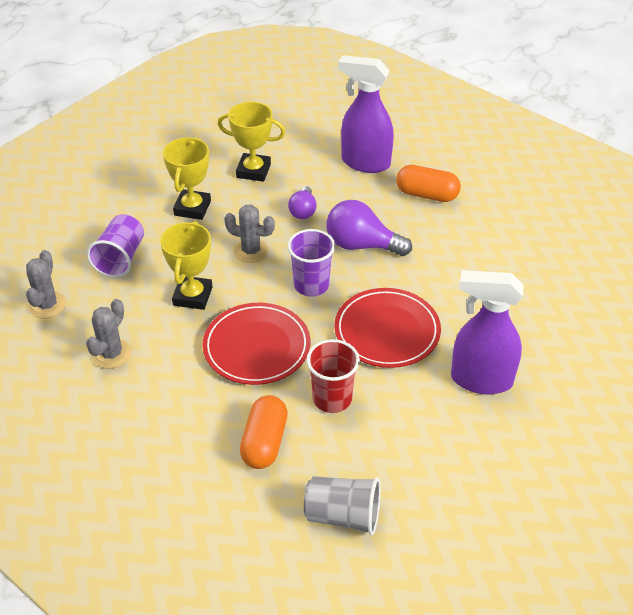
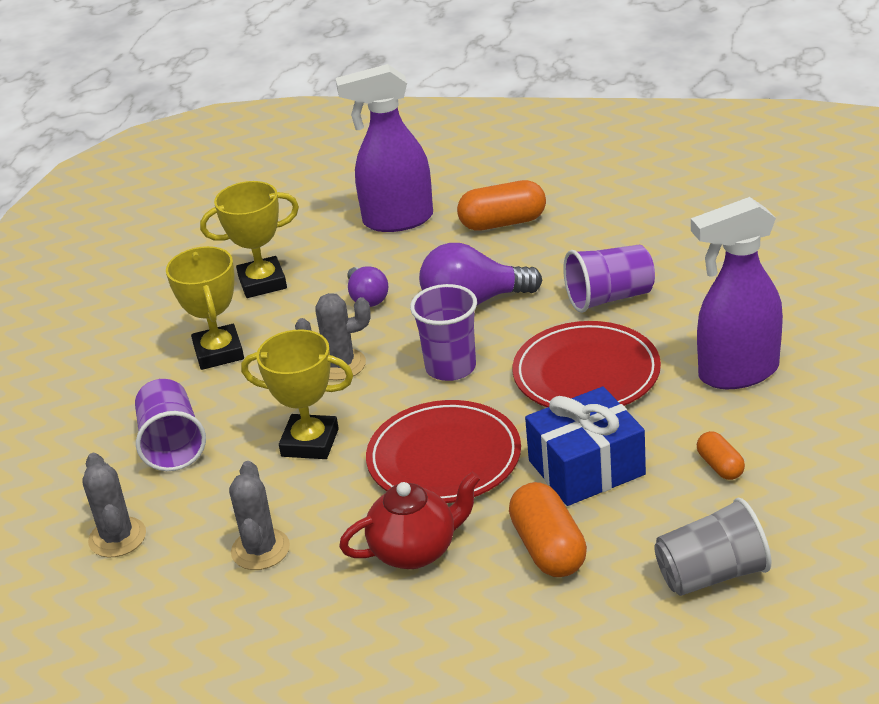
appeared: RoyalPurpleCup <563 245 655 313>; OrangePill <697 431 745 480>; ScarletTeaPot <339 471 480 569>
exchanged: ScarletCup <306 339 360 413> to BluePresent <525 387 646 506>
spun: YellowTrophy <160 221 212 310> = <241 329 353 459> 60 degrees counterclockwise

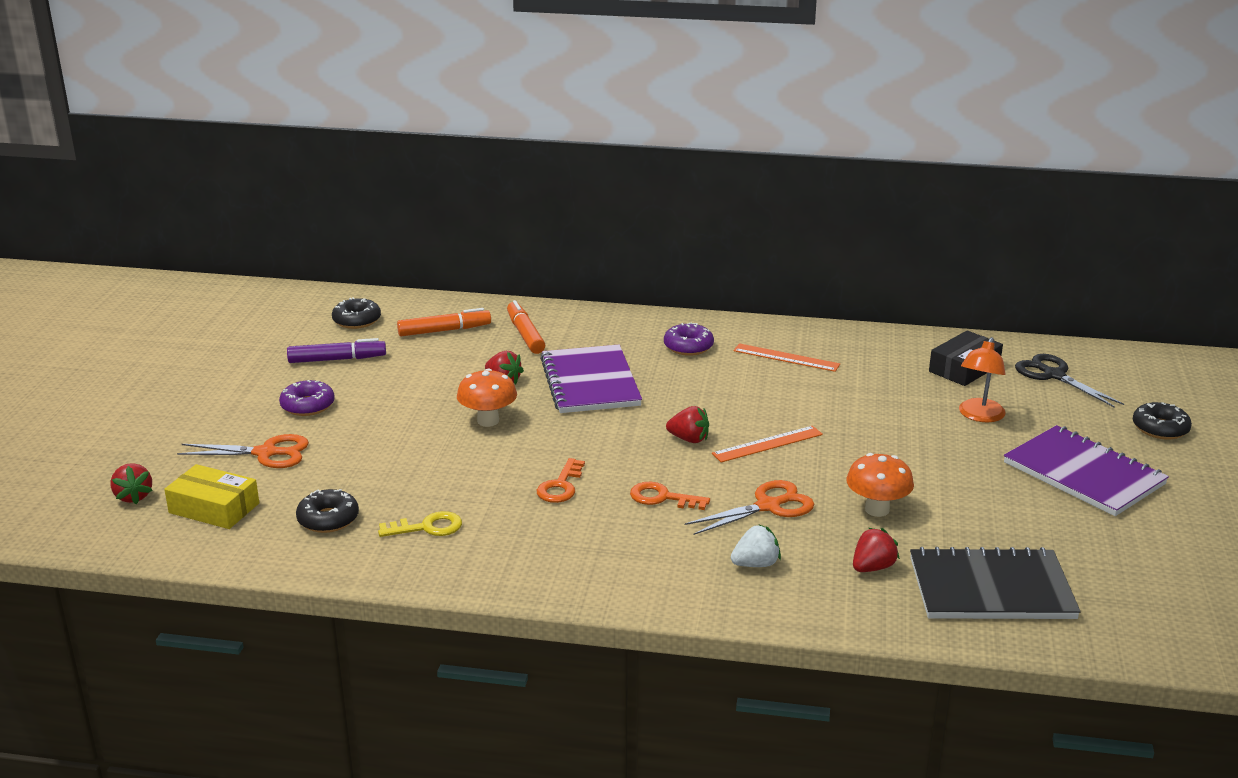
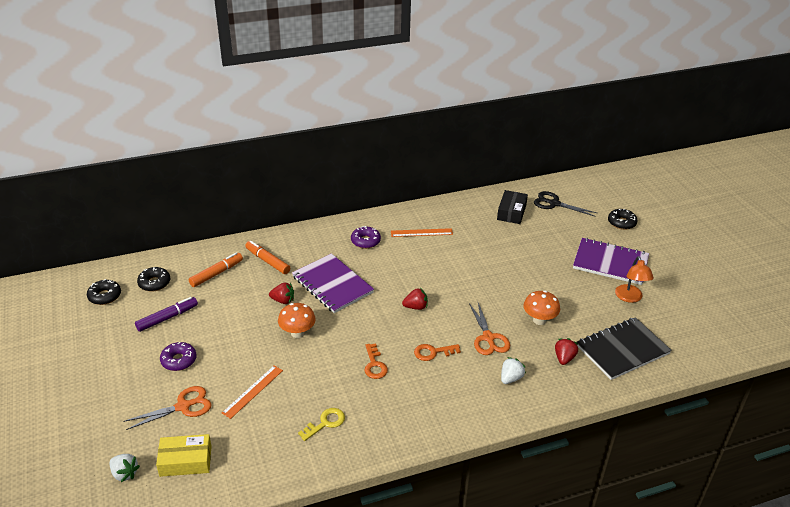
relocated: OrangeReadingLamp <959 337 1006 422> to <615 256 654 303>; OrangeStraightedge <712 426 823 462> to <222 366 283 419>; EbonyDoughnut <296 489 359 533> to <87 279 121 305>
colour: ScarletStrawberry <110 463 153 504> to PureWhiteStrawberry <110 454 140 482>
spun: OrangeShears <685 480 814 535> = <469 303 510 355> 135 degrees clockwise

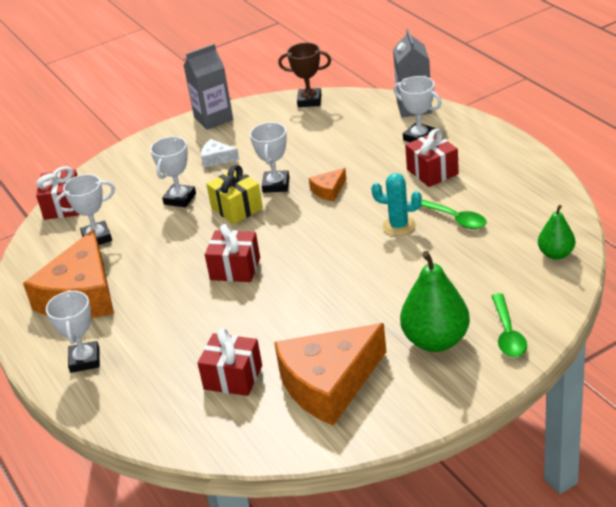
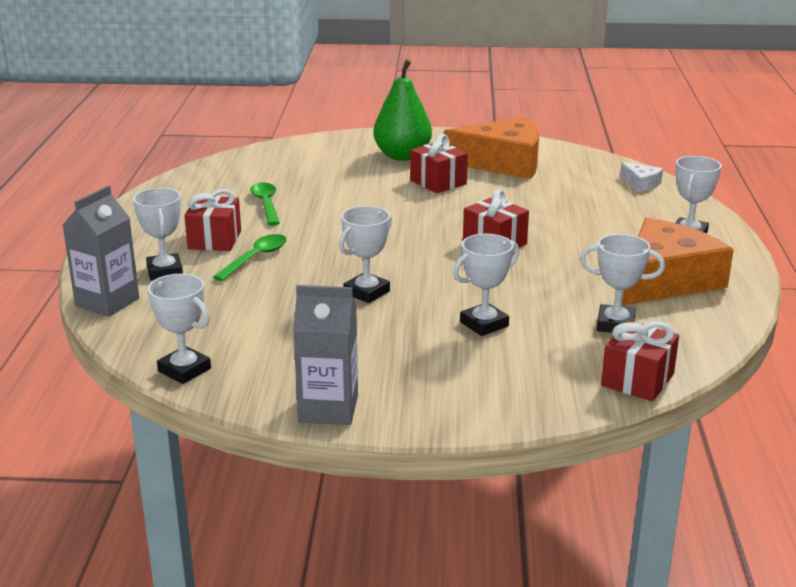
missing: YellowPresent <206 165 263 224>; OrangeCheeseWedge <309 168 346 201>; AquaPricklyPlant <371 173 422 236>; LeafGreenPear <538 205 575 260>
relocated: PureWhiteCheeseWedge <201 139 239 168> to <620 162 663 192>; LeafGreenSpoon <492 293 527 357> to <213 234 287 281>; ScarletPresent <197 328 262 396> to <410 134 468 193>
colour: RussetTrophy <278 43 331 107> to PureWhiteTrophy <147 274 211 384>

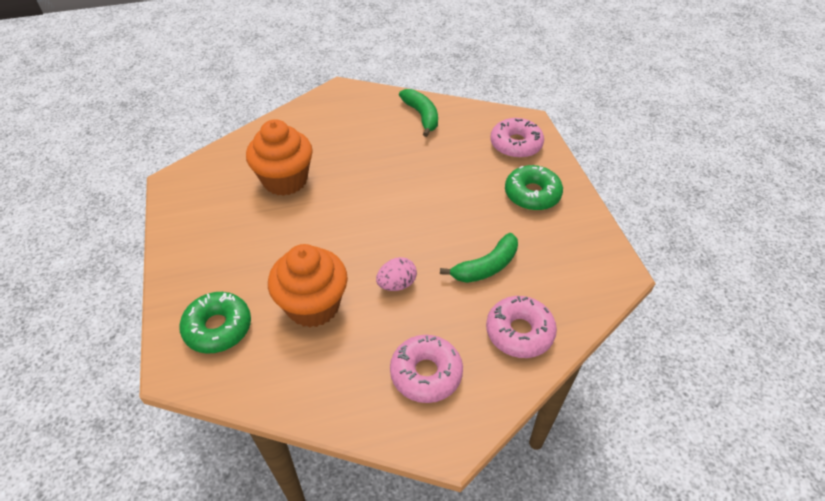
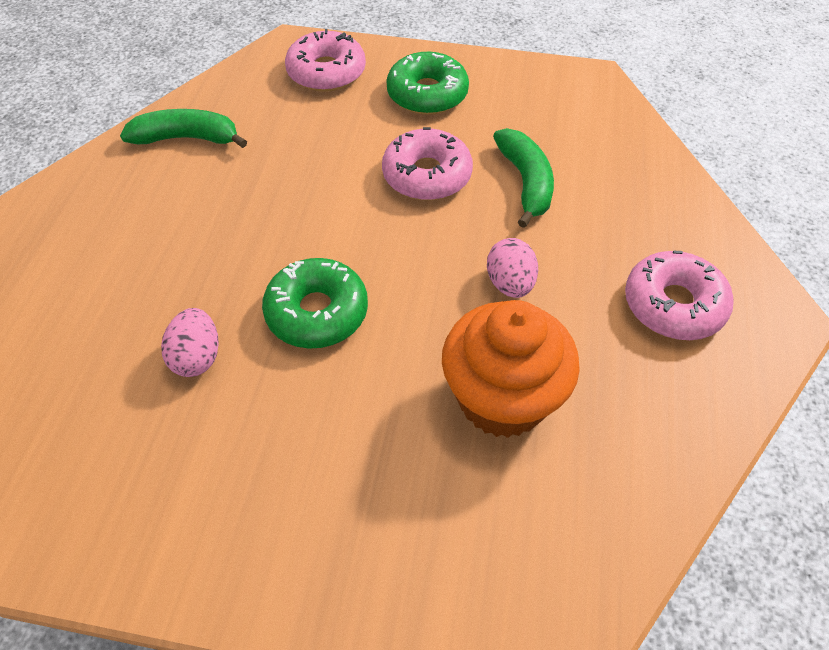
relocated: LeafGreenDoughnut <179 292 251 354> to <262 258 368 349>; RosyDoughnut <486 296 557 358> to <382 127 473 200>
exchanged: OrangeFairyCake <246 119 313 196> to RosyEggShape <161 308 219 377>

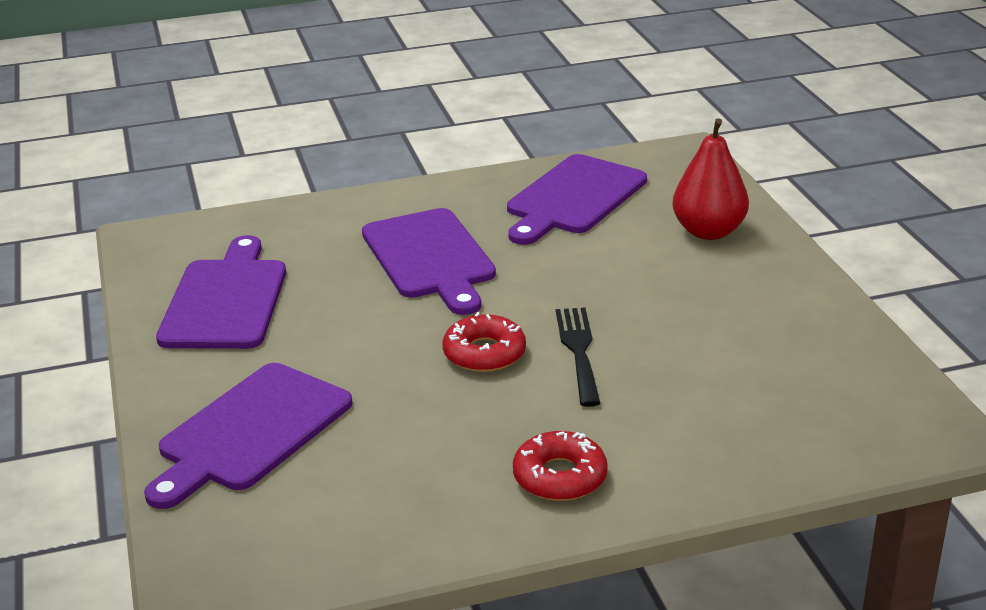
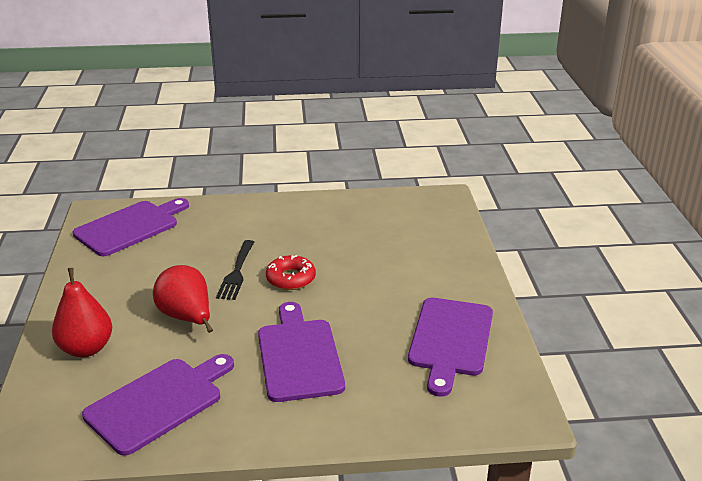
missing: ScarletDoughnut <513 431 608 501>
appeared: ScarletPear <153 265 213 333>
relocated: RoyalPurpleCuttingBoard <144 363 352 509> to <73 198 189 256>

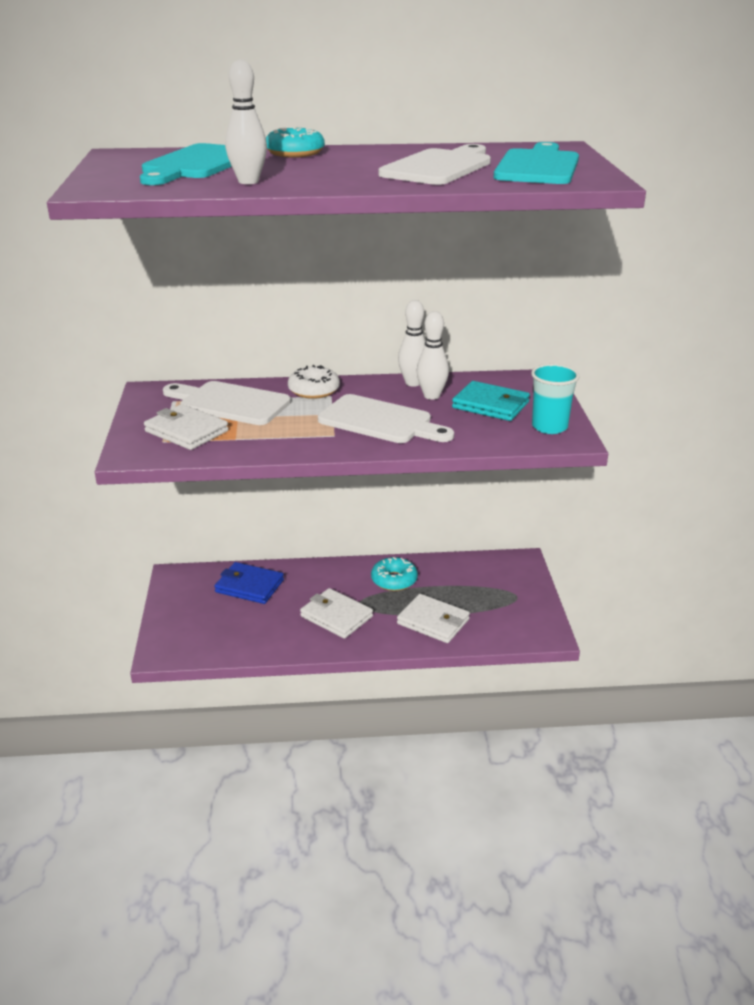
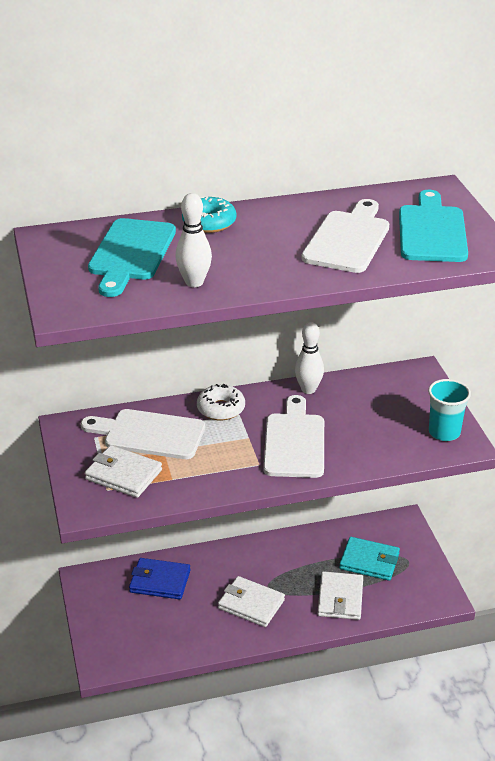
missing: PureWhiteTenpin <417 311 449 400>; AquaDoughnut <371 557 418 591>
relocated: AquaWallet <452 381 530 421> to <339 537 400 581>
spun: PureWhiteCuttingBoard <318 394 454 443> = <263 395 324 478> 105 degrees counterclockwise; PureWhiteWallet <397 594 470 643> = <318 571 363 620> 75 degrees clockwise

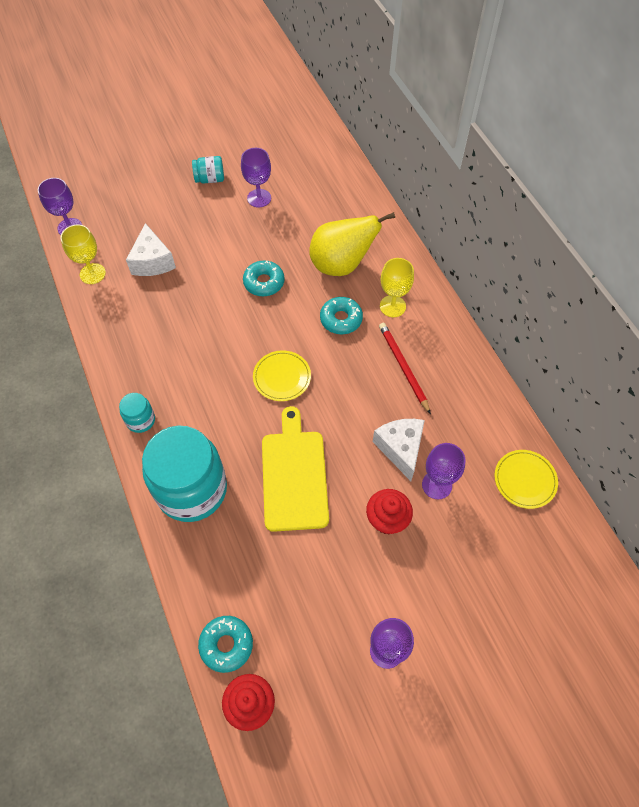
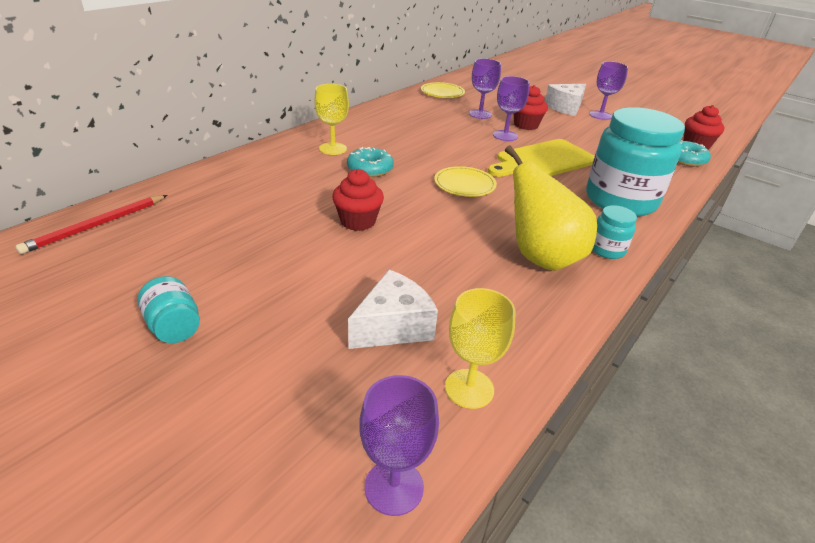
relocated: RoyalPurpleWineGlass <241 148 271 207> to <493 76 530 141>; YellowPear <309 212 395 276> to <505 145 597 271>; ScarletLeadPencil <379 323 431 414> to <15 195 167 254>; PureWhiteCheeseWedge <373 419 425 481> to <545 84 586 116>
exchanged: AquaDoughnut <243 261 285 296> to ScarletFairyCake <332 169 384 231>

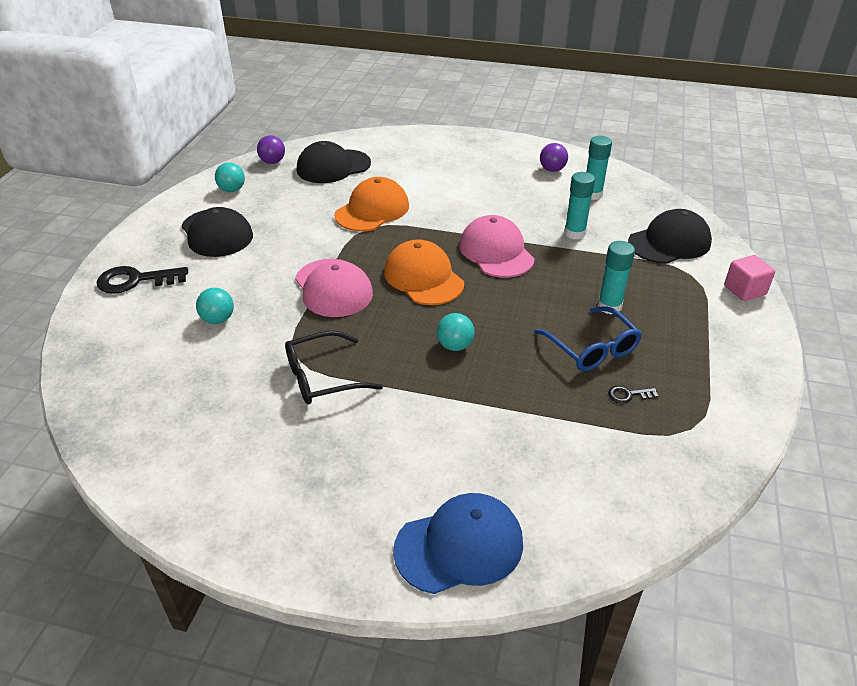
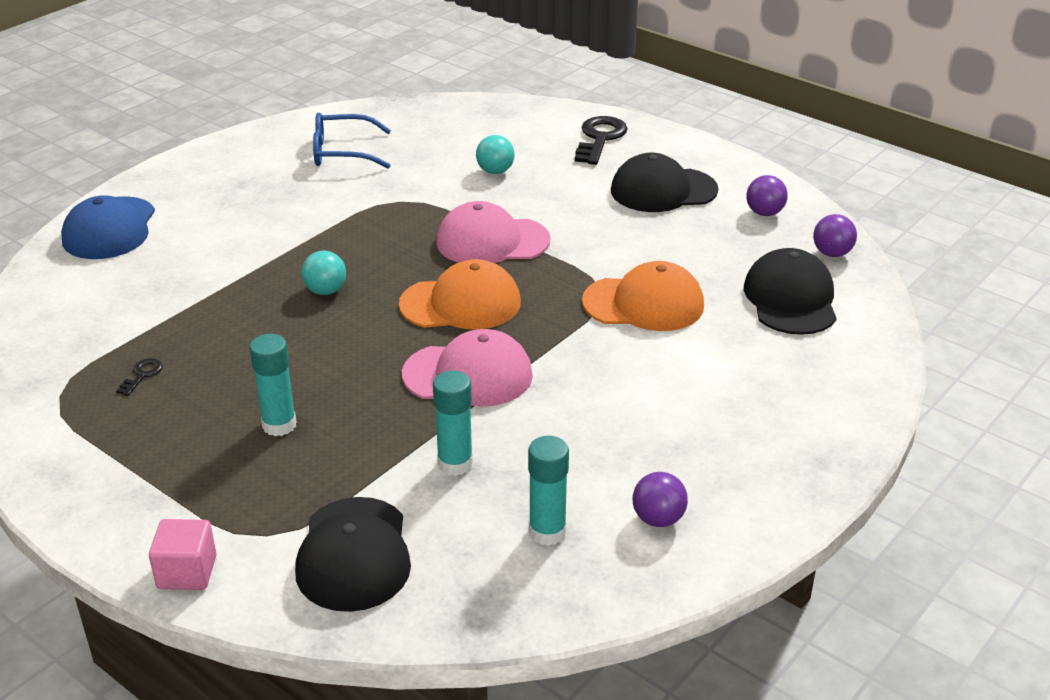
missing: EbonySpectacles <285 331 383 404>
relocated: BlueSpectacles <534 306 642 371> to <313 113 391 169>
colour: AquaBall <215 162 245 192> to RoyalPurpleBall <746 175 788 216>
spun: OrangeBaseballCap <335 177 409 231> = <582 261 704 331> 60 degrees counterclockwise

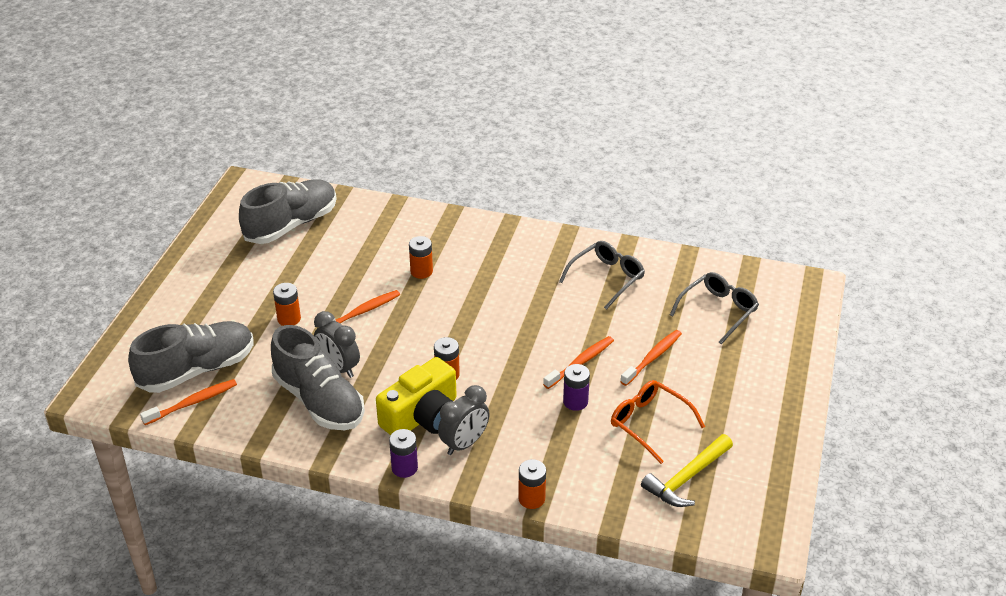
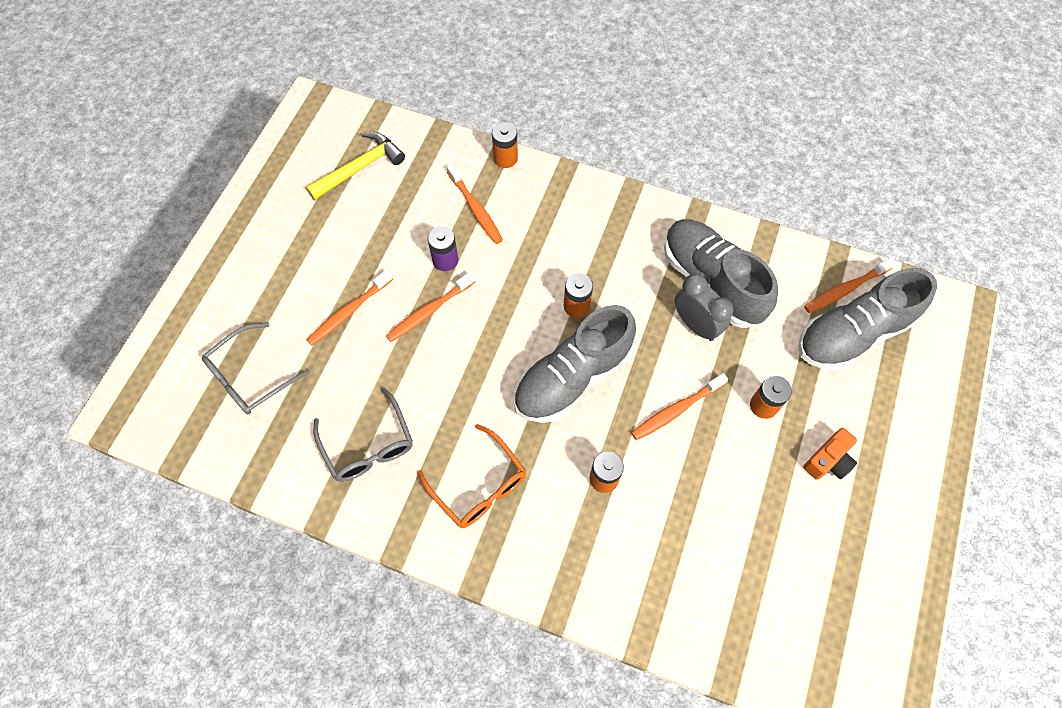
missing: YellowCompactCamera <376 357 457 435>; GrayAlarmClock <438 385 490 455>; RoyalPurpleAaBattery <389 429 418 478>
appeared: OrangeDentalBrush <447 163 503 244>; OrangeCompactCamera <803 428 857 480>
relocated: GraySneaker <239 179 337 244> to <513 305 636 423>; OrangeSpectacles <611 380 705 464> to <417 424 526 528>
spun: GraySpectacles <559 241 645 310> = <313 387 413 482> 75 degrees counterclockwise

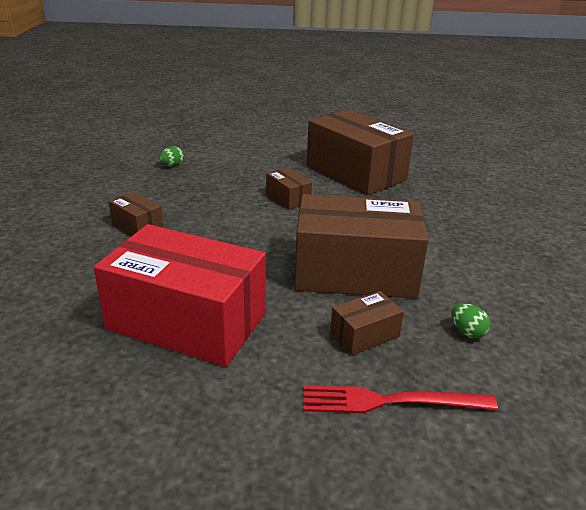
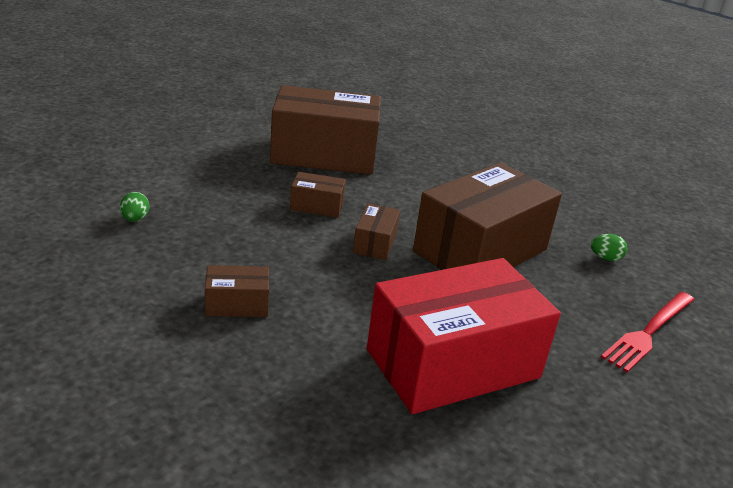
relocated: RussetParcel <330 291 404 355> to <353 203 400 260>

